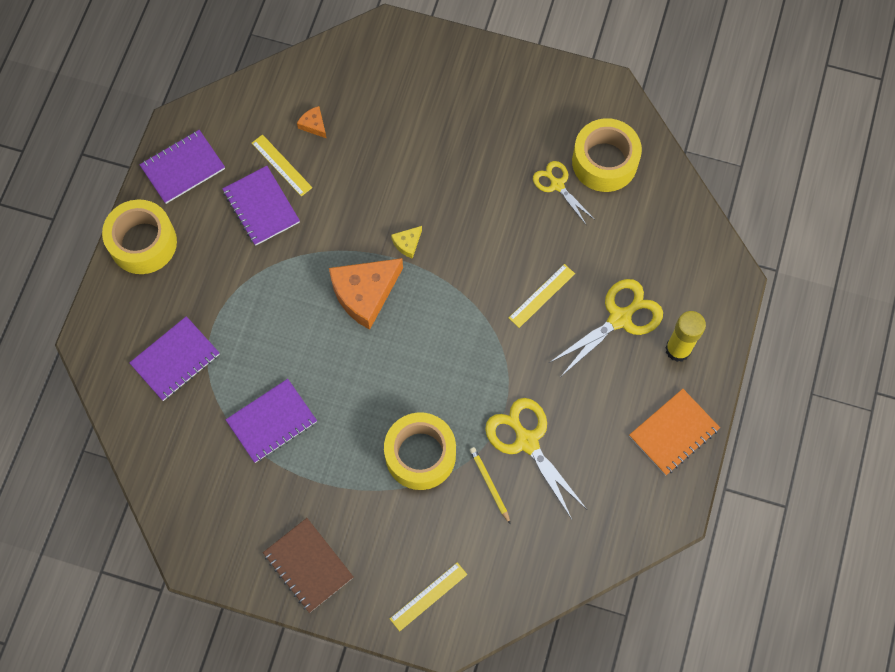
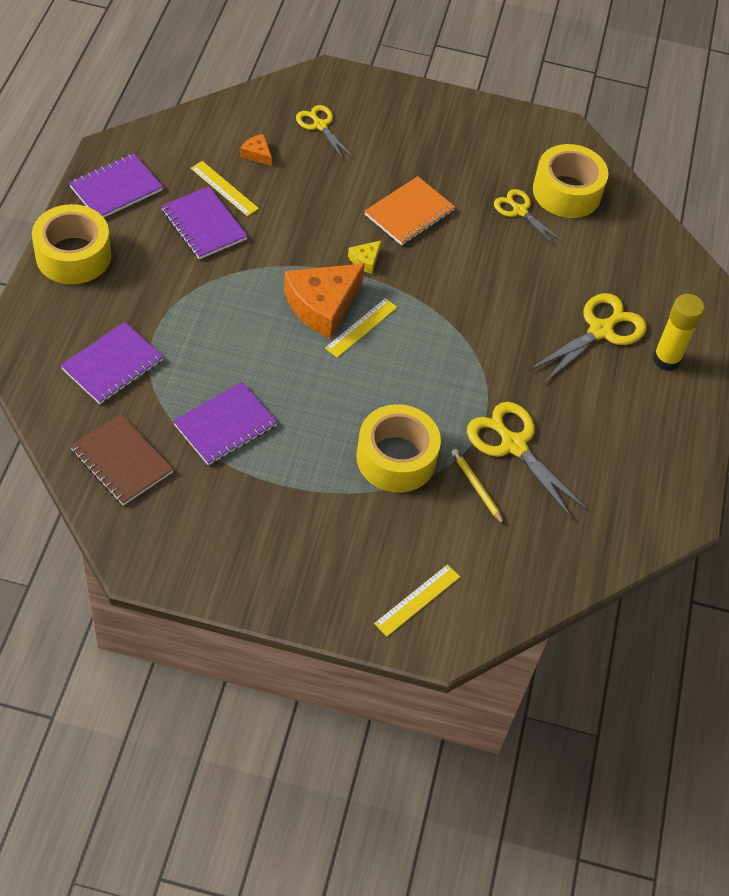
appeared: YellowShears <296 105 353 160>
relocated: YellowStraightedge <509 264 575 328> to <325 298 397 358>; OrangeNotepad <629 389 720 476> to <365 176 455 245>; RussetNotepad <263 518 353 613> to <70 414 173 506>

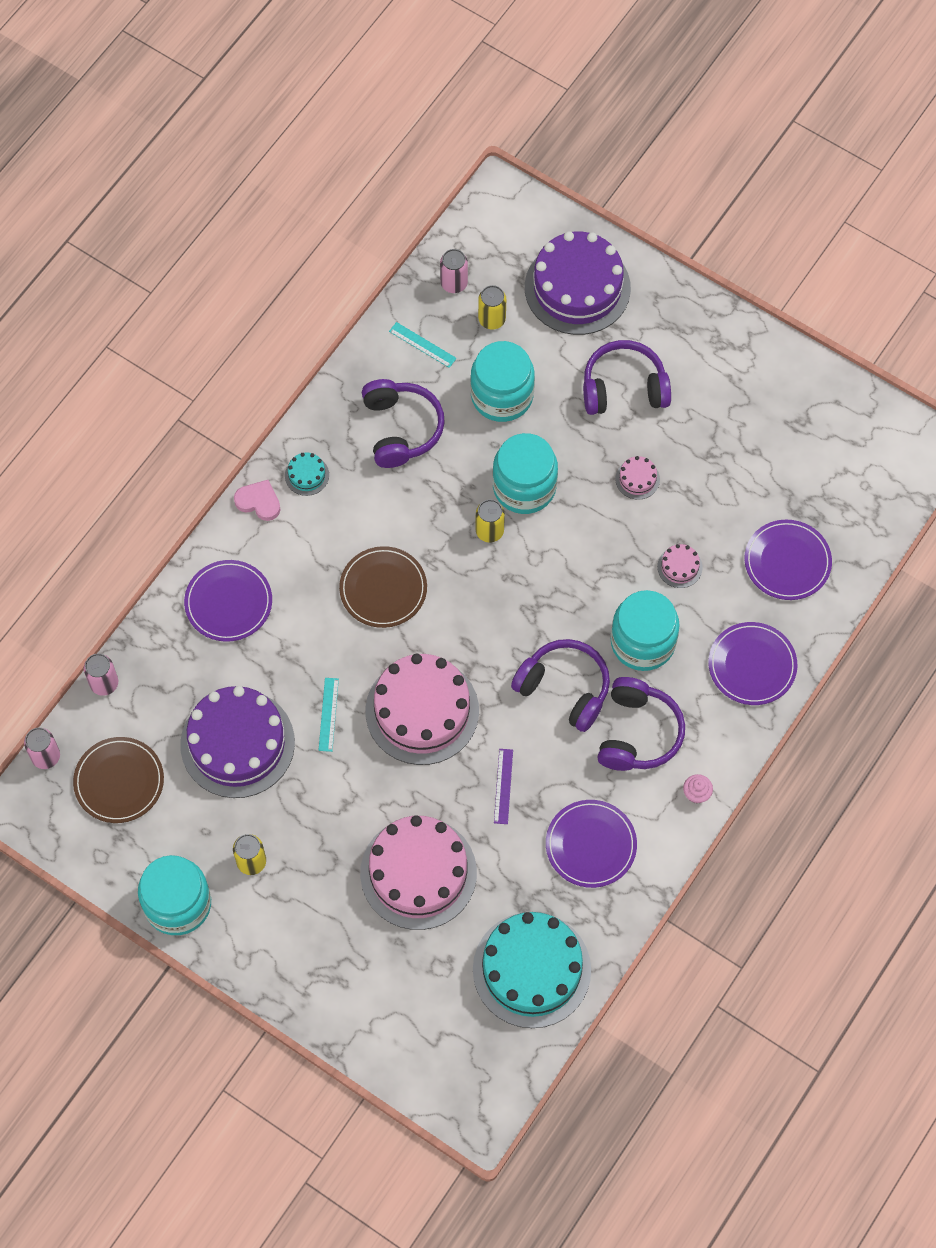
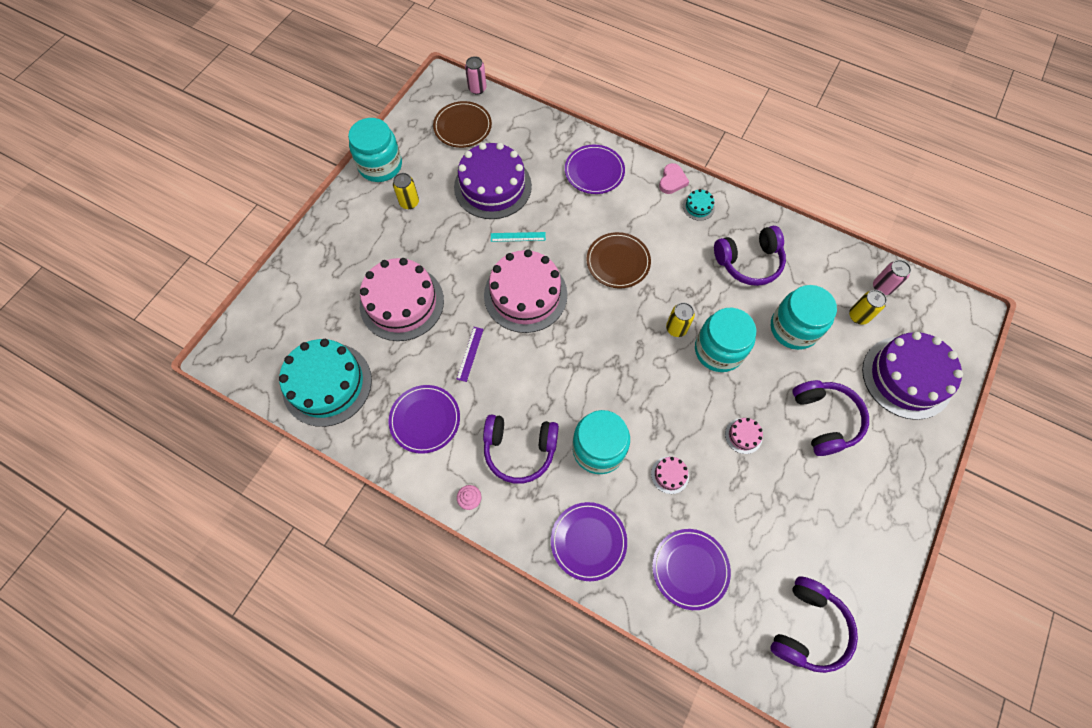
missing: AquaStraightedge <389 322 457 368>; RosyCan <84 654 118 696>
relocated: RoyalPurpleOverEarHeadphones <511 639 610 732> to <771 576 858 673>
spun: RoyalPurpleStraightedge <494 749 513 824> = <456 327 484 382> 75 degrees counterclockwise

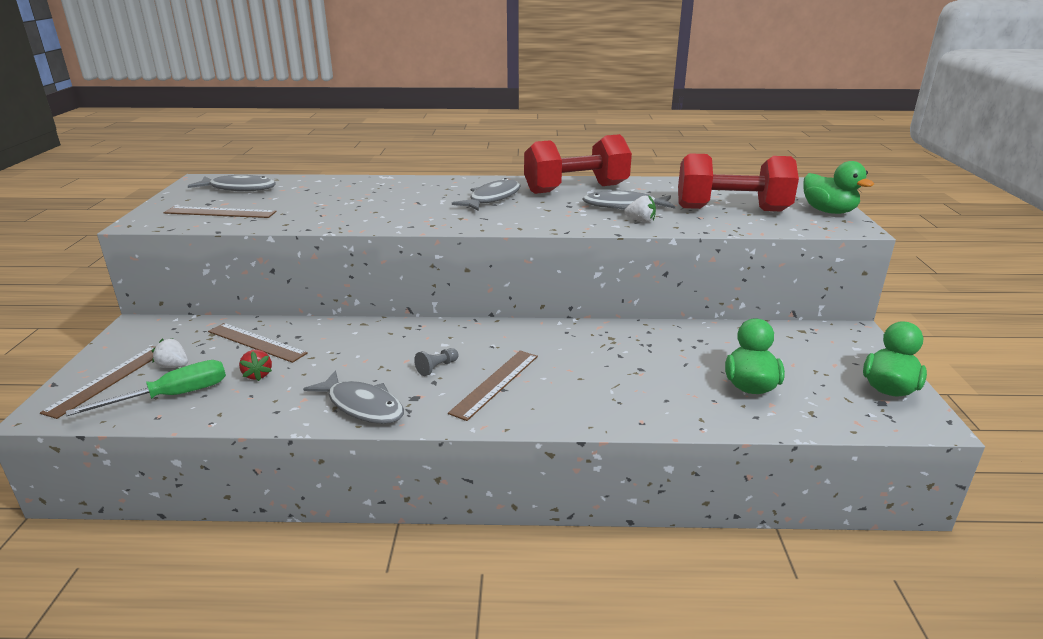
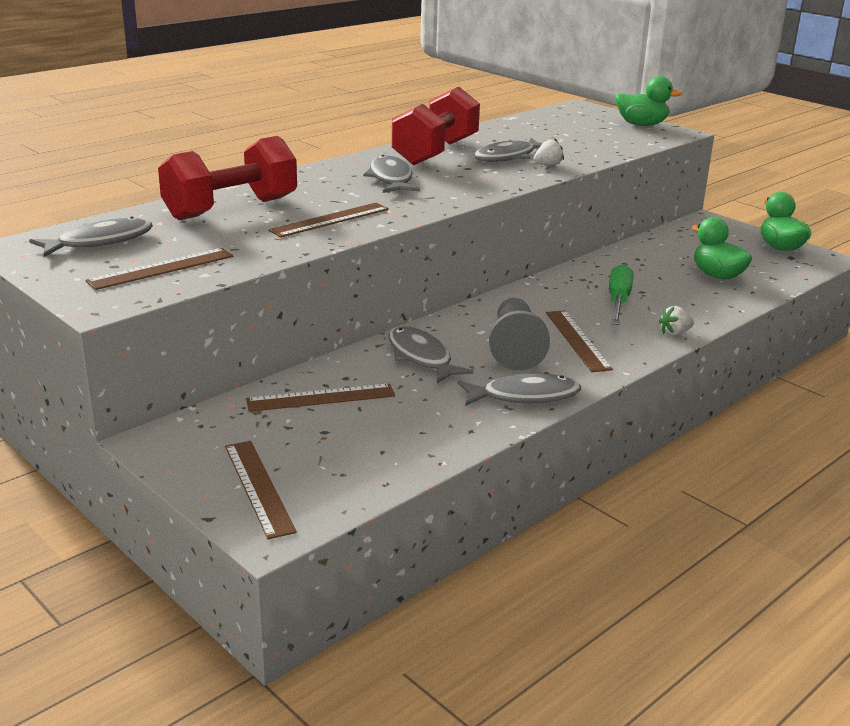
missing: ScarletStrawberry <239 350 272 381>
appeared: RussetStraightedge <268 203 389 237>; GrayFish <388 326 474 383>
relocated: ScarletFreeWeight <678 153 799 211> to <158 136 297 220>; PureWhiteStrawberry <152 338 188 368> to <659 306 694 336>; LeafGreenHandScrewdriver <66 360 226 416> to <609 264 633 325>
size: GrayPawn <414 348 459 376> = <489 298 550 371> x2.28

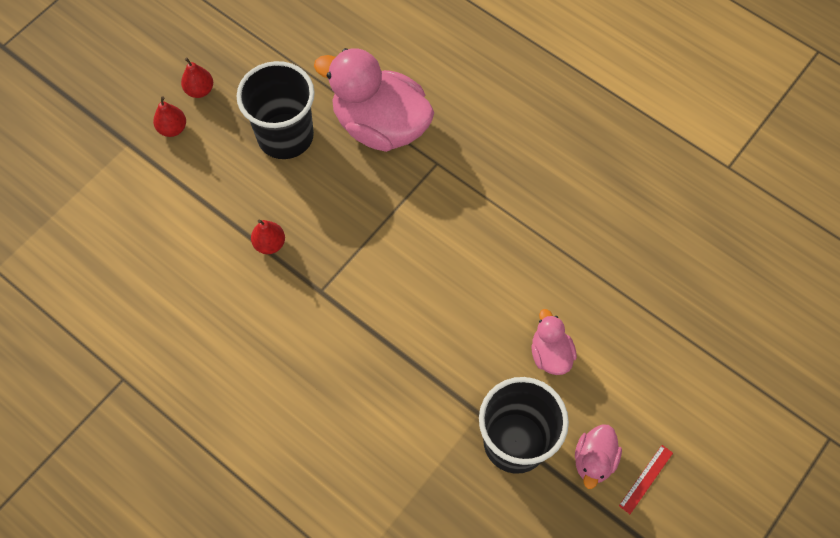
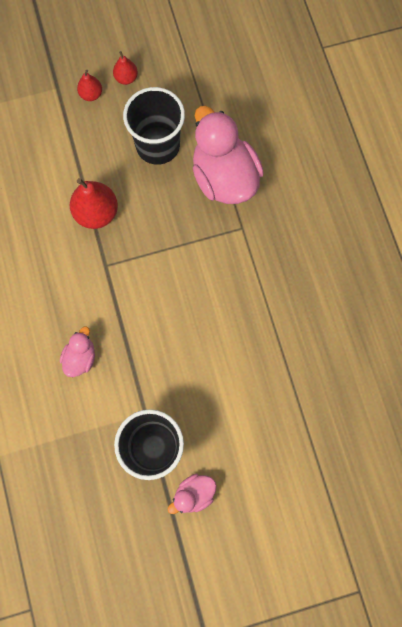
missing: ScarletStraightedge <619 445 673 514>
relocated: RosyToyDuck <531 309 577 375> to <60 327 95 377>
size: ScarletPear <251 219 285 254> = <70 178 118 229> x1.81

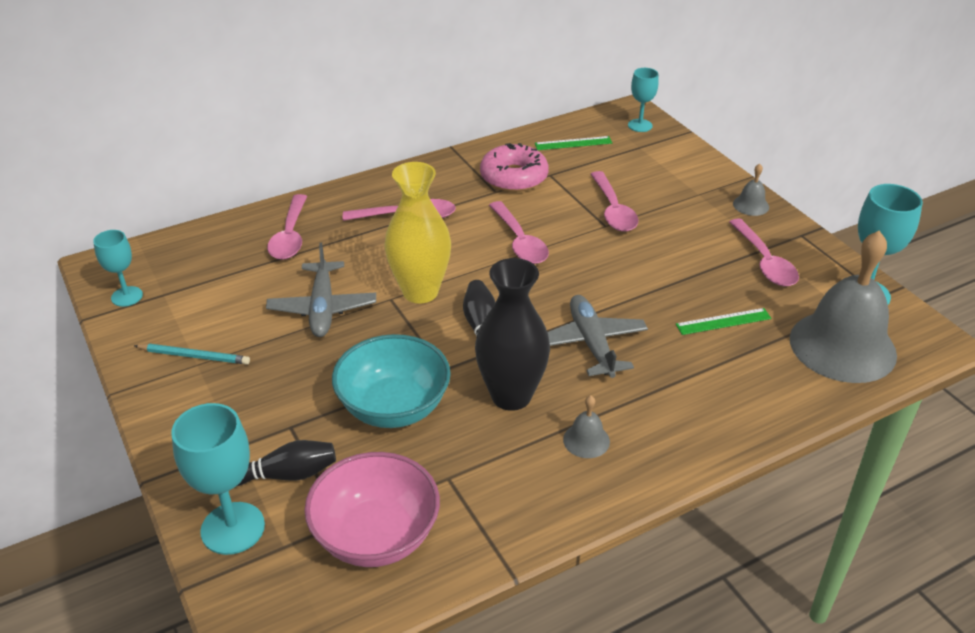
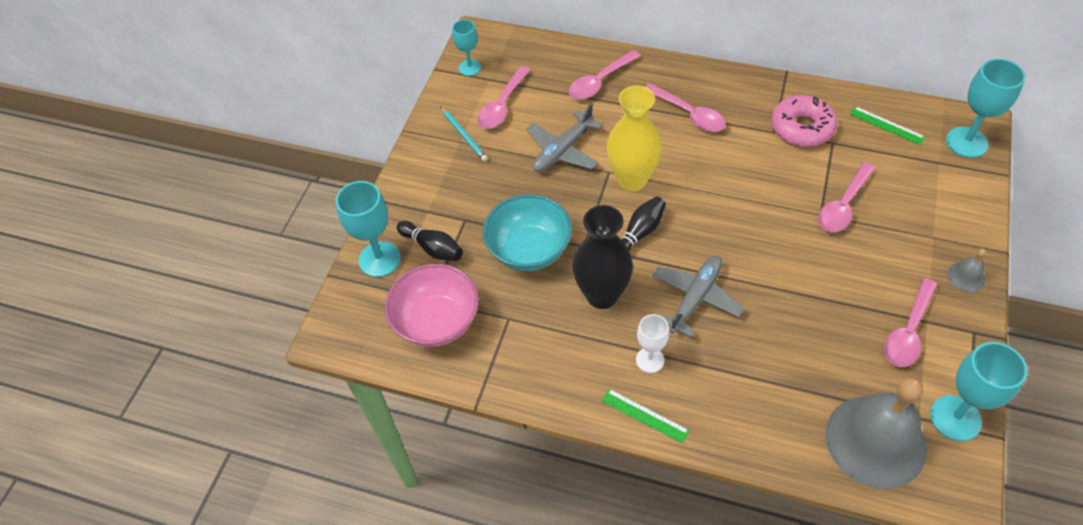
missing: GrayBell <563 395 610 458>
appeared: PureWhiteWineGlass <636 314 669 373>
relocated: RosySpoon <489 201 549 264> to <477 66 530 129>; LeafGreenStraightedge <676 308 771 335> to <602 389 690 443>
size: AquaWineGlass <628 68 659 132> = <946 59 1025 158> x1.62

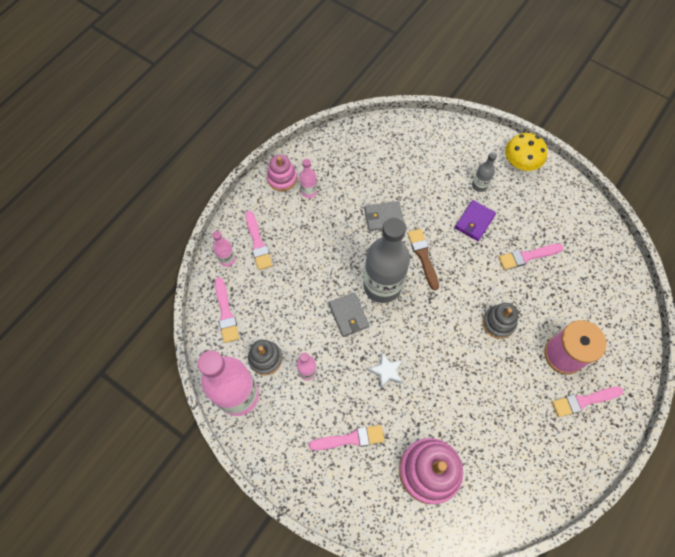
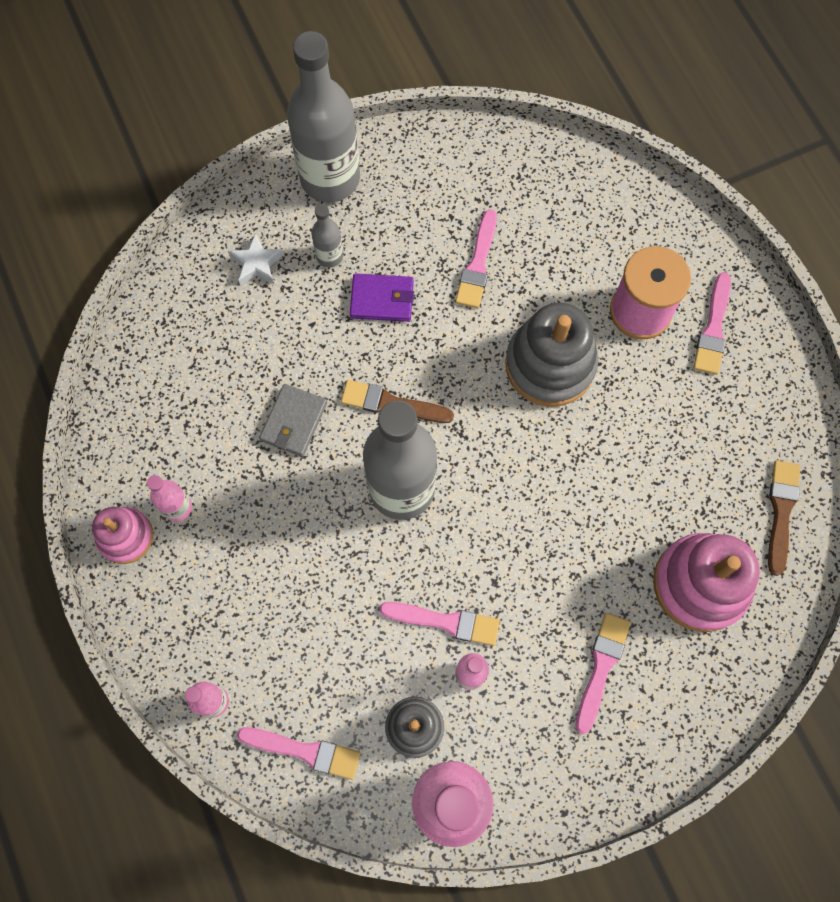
missing: GrayWallet <329 292 369 337>
appeared: RussetPaintBrush <768 460 801 576>
relocated: RosyPaintBrush <245 211 273 270> to <379 602 500 646>; PureWhiteStarShape <368 353 403 389> to <228 233 284 285>
exchanged: YellowMushroom <505 133 547 171> to GrayBottle <287 31 360 202>
spun: RoyalPurpleWallet <455 200 496 241> = <350 273 414 322> 60 degrees counterclockwise
size: GrayStackingToy <483 303 519 339> = <505 303 598 407> x1.70

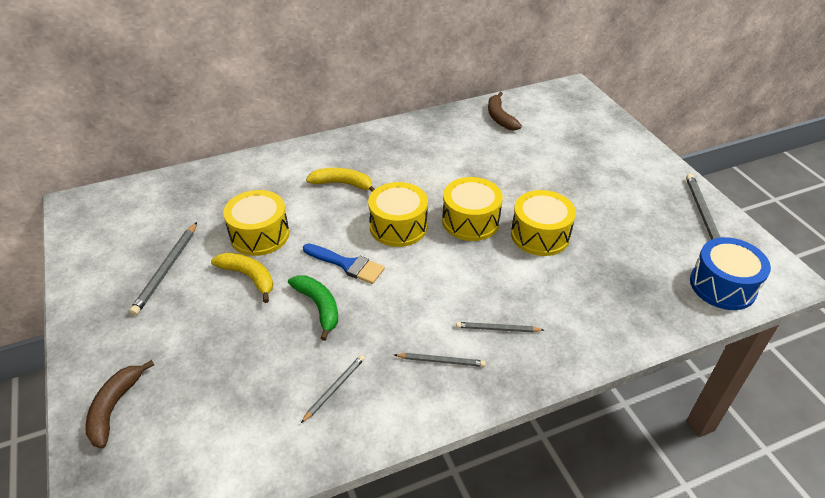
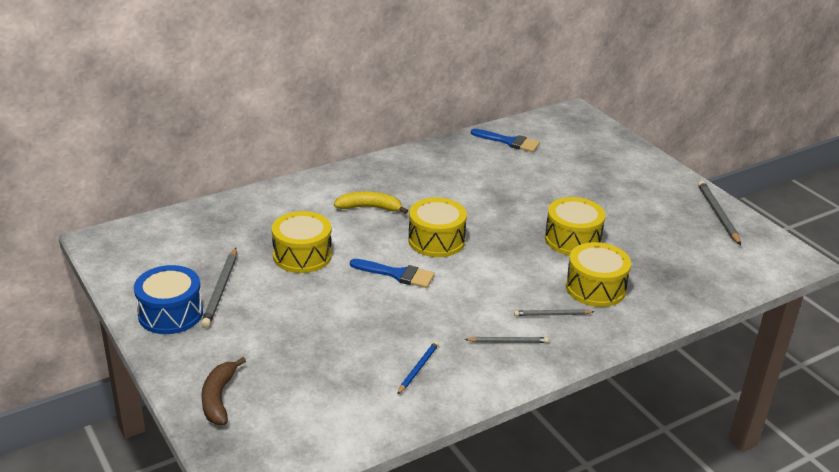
missing: YellowToyBanana <211 252 273 303>; LeafGreenToyBanana <288 275 338 341>
relocated: YellowSnareDrum <442 177 503 241> to <566 242 631 307>; BlueSnareDrum <690 237 771 310> to <134 265 203 334>
exchanged: RussetToyBanana <488 92 522 131> to BluePaintBrush <471 129 540 152>
colour: GrayLeadPencil <301 355 365 423> to BlueLeadPencil <397 341 439 395>

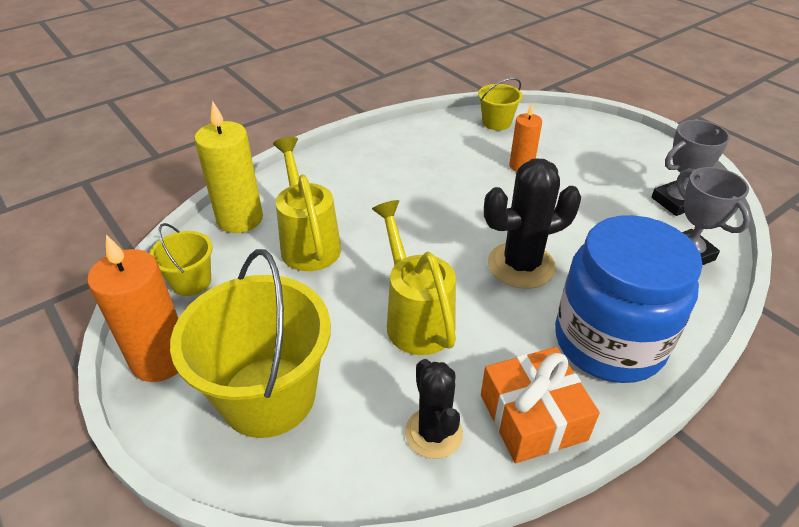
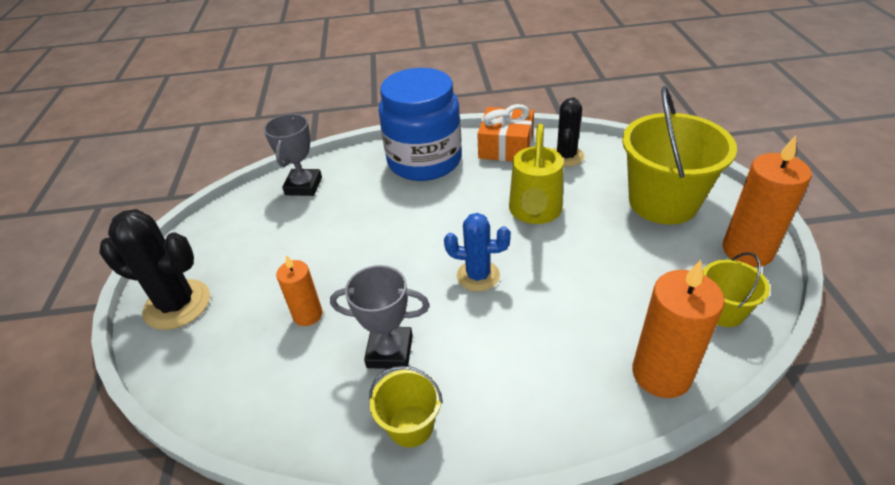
missing: YellowWateringPot <273 137 341 271>
appeared: BluePricklyPlant <444 213 511 292>
relocated: YellowSandBucket <478 78 523 130> to <369 366 443 447>; GrayTrophy <651 120 730 216> to <330 265 430 369>; EbonyPricklyPlant <484 159 581 289> to <100 209 210 330>
colour: YellowWaxCandle <194 100 263 233> to OrangeWaxCandle <632 260 725 398>

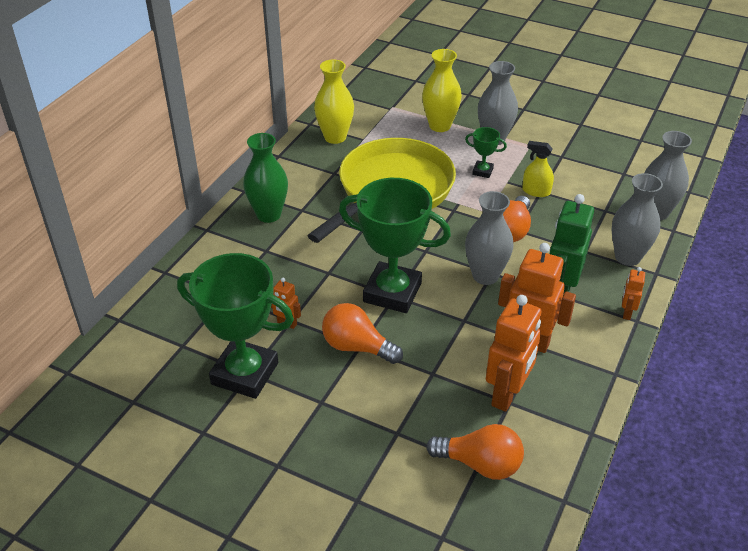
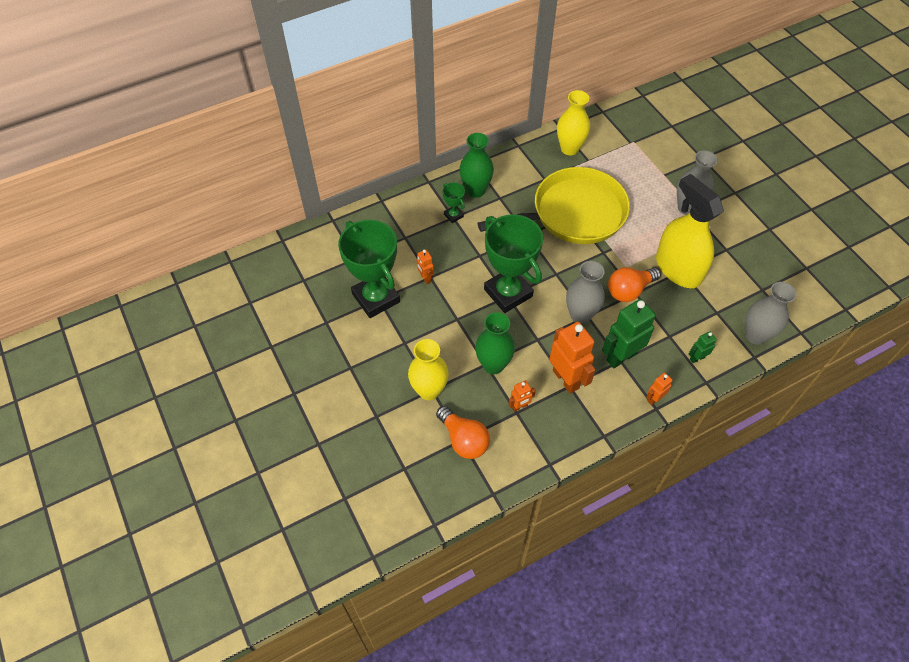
missing: OrangeBulb <322 303 403 364>
appeared: LeafGreenTallVase <475 312 515 374>
relocated: YellowTallVase <422 49 462 132> to <408 339 449 400>; LeafGreenTrophy <465 127 507 178> to <443 182 465 223>
exchanged: GrayTallVase <612 173 663 266> to LeafGreenRobotFigure <689 332 717 363>
size: YellowSprayer <522 141 554 197> = <656 174 724 288> x2.30; OrangeRobotFigure <486 295 542 412> = <508 380 536 412> x0.49

